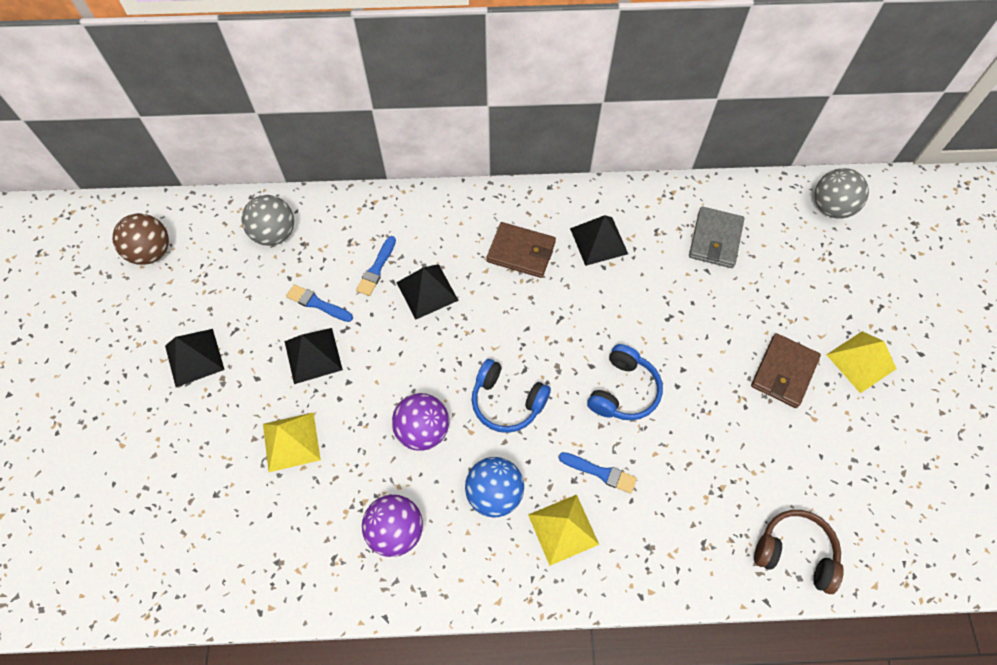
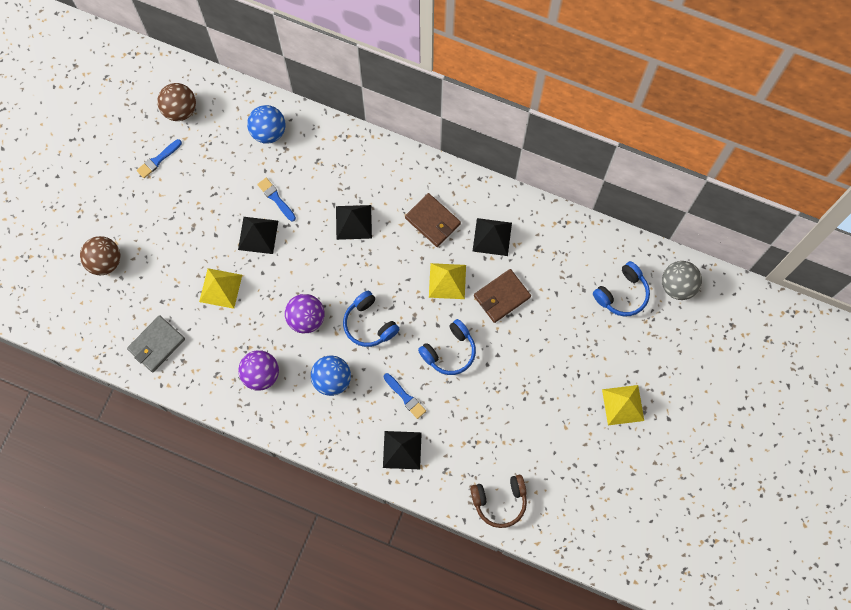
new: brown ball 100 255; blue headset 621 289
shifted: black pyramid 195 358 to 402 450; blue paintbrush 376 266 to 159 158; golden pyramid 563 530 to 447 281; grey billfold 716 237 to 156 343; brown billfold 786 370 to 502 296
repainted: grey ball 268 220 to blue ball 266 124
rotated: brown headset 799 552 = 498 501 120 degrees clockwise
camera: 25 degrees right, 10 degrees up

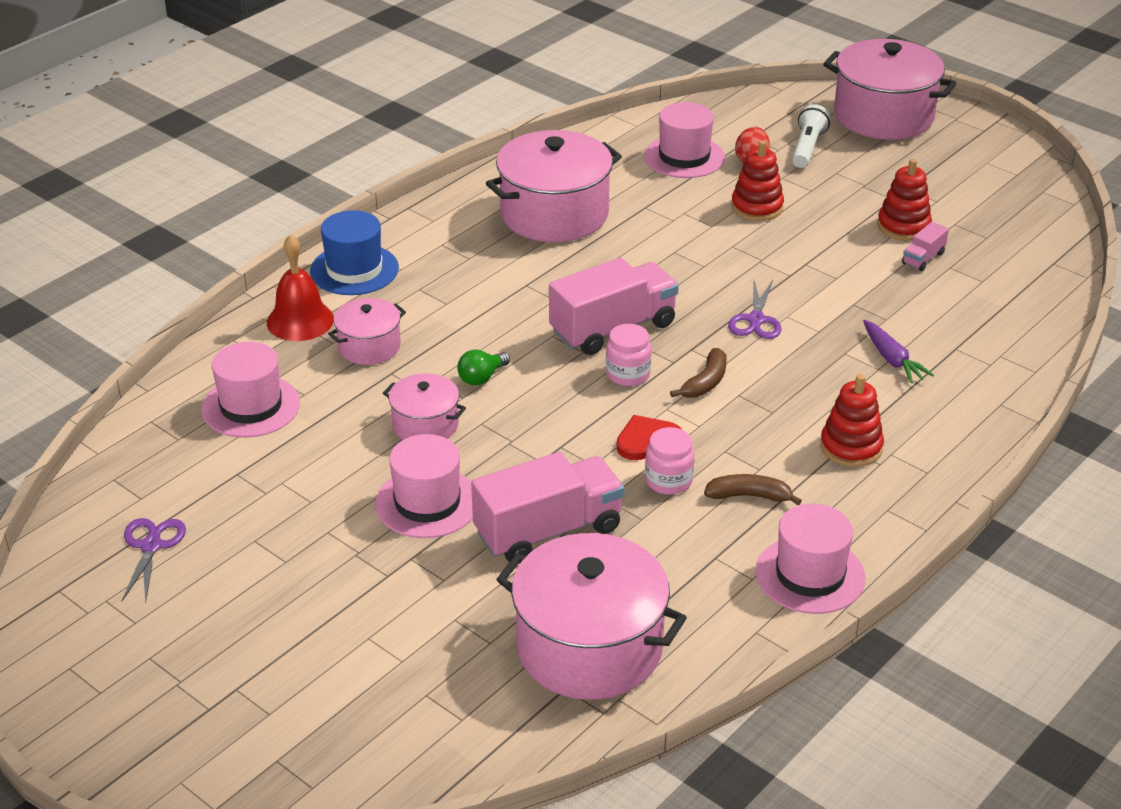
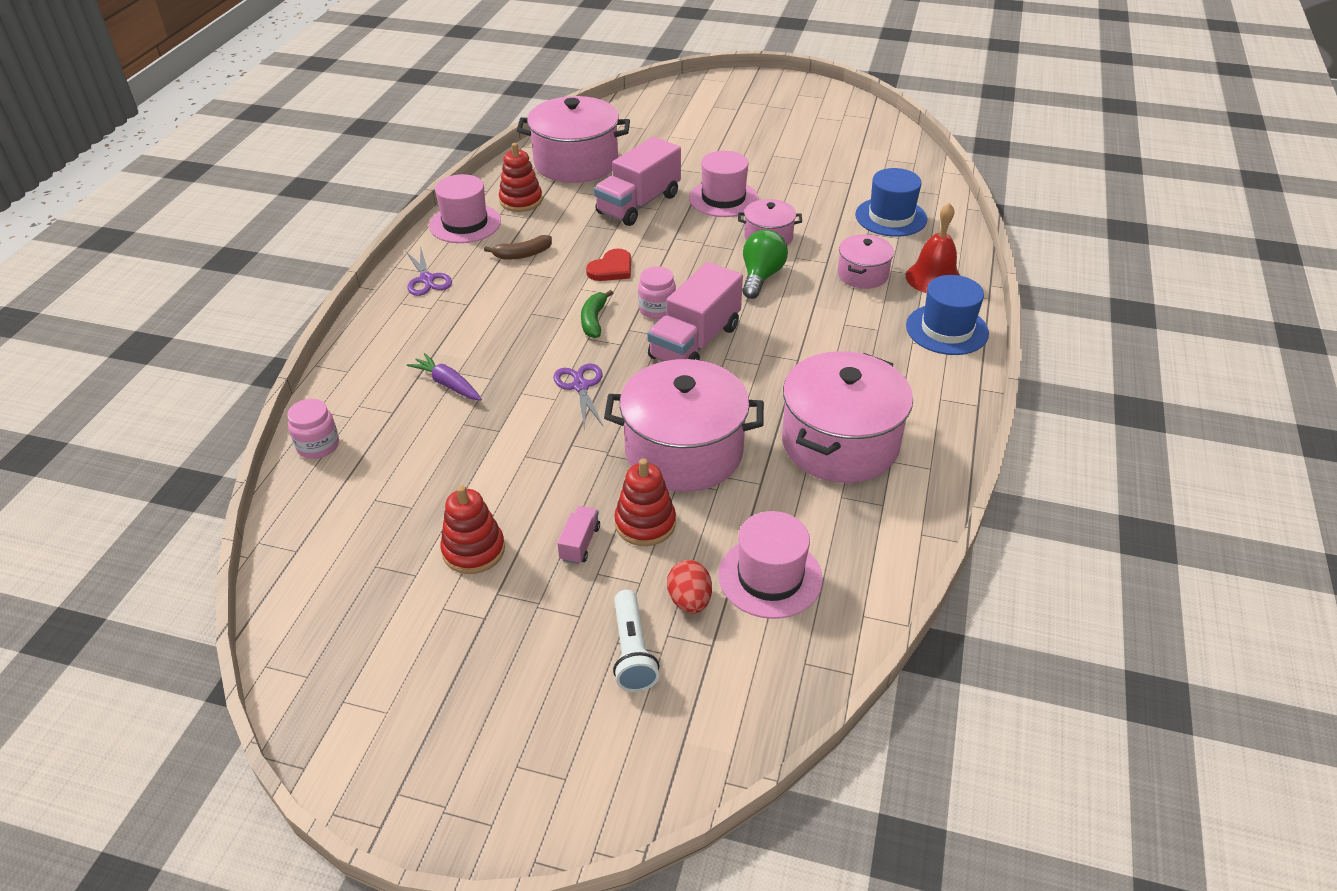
shifted: violet shears 154 560 to 429 272; pink preserve jar 670 461 to 313 429; crimson ring stacker 852 420 to 521 177; pink cooking pot 890 89 to 684 425; pink toy truck 925 246 to 578 535
repainted: pink tall hat 251 390 to blue tall hat 891 202; brown banana 698 373 to green banana 597 314
scaled: green light bulb 483 368 = 765 264 x1.56
camera: 155 degrees right, 5 degrees up

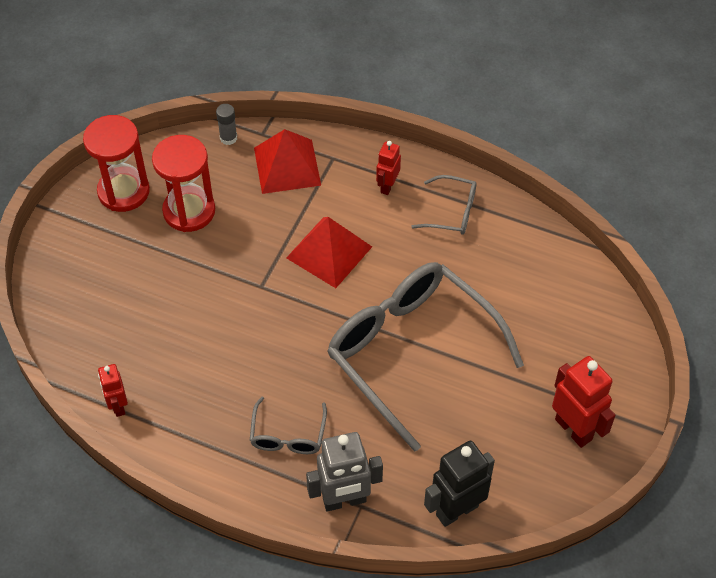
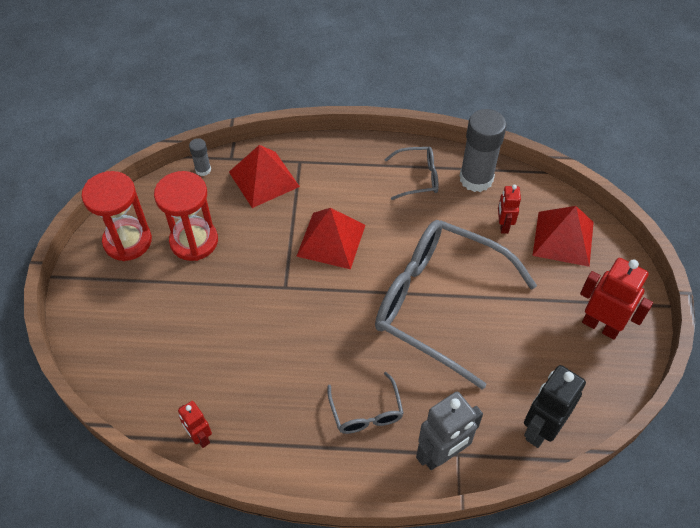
new: grey glue 483 150; crimson pyramid 563 236
shifted: crimson robot 388 168 to 509 209
camera: 20 degrees left, 0 degrees up

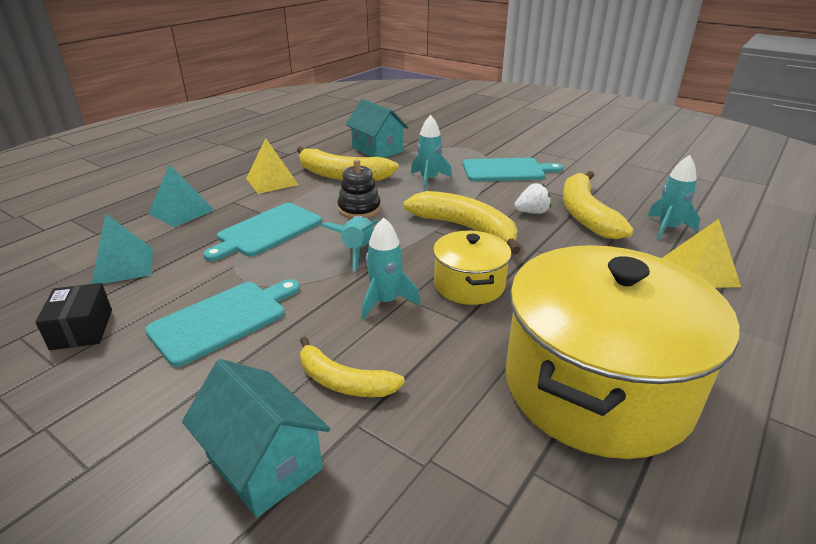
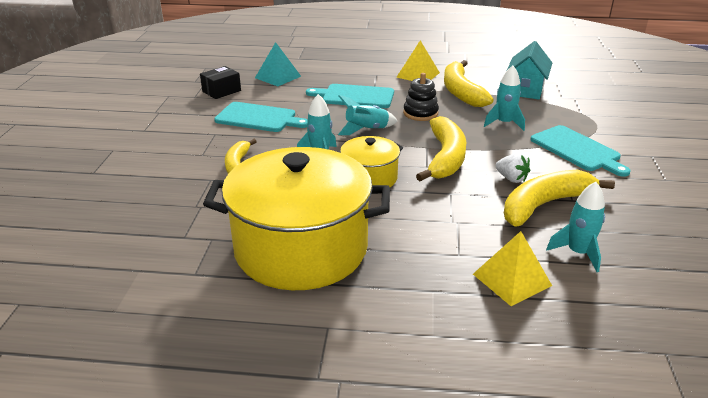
gone: aqua pyramid 181 196; aqua house 256 438
camera: 60 degrees right, 0 degrees up

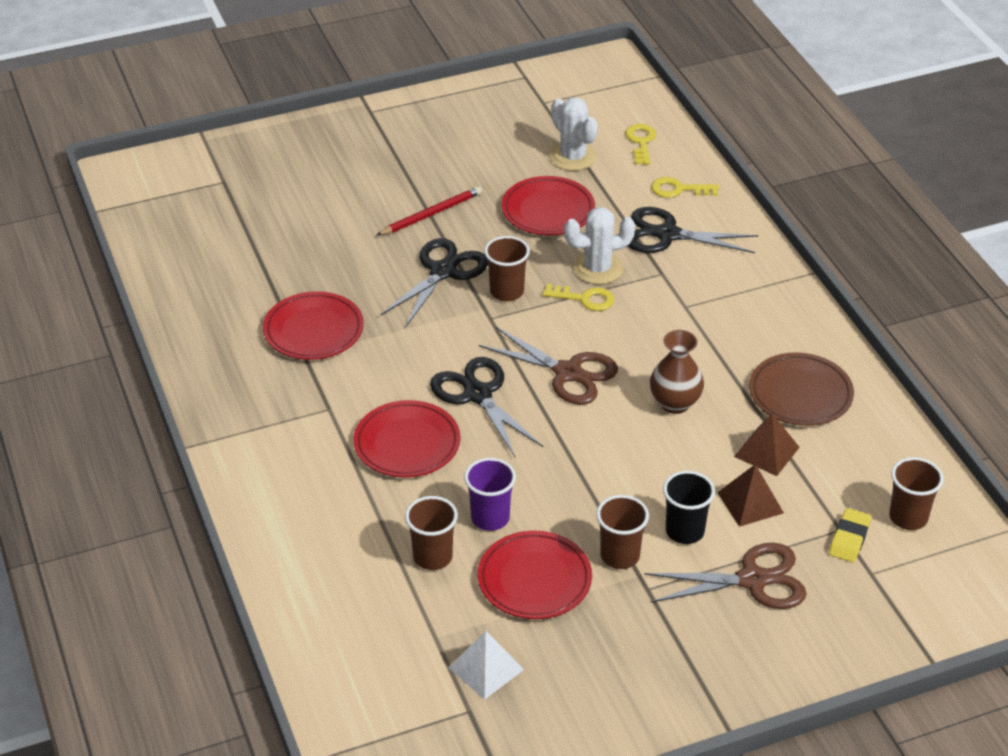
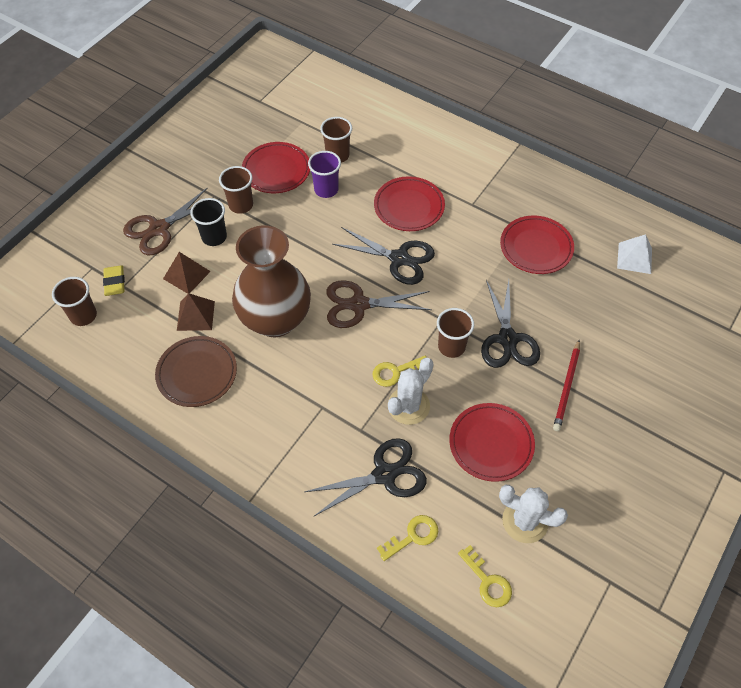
shifted: pure white pyramid 486 665 to 634 254
scaled: brown vase 677 372 = 271 281 x1.89
camera: 145 degrees right, 15 degrees up

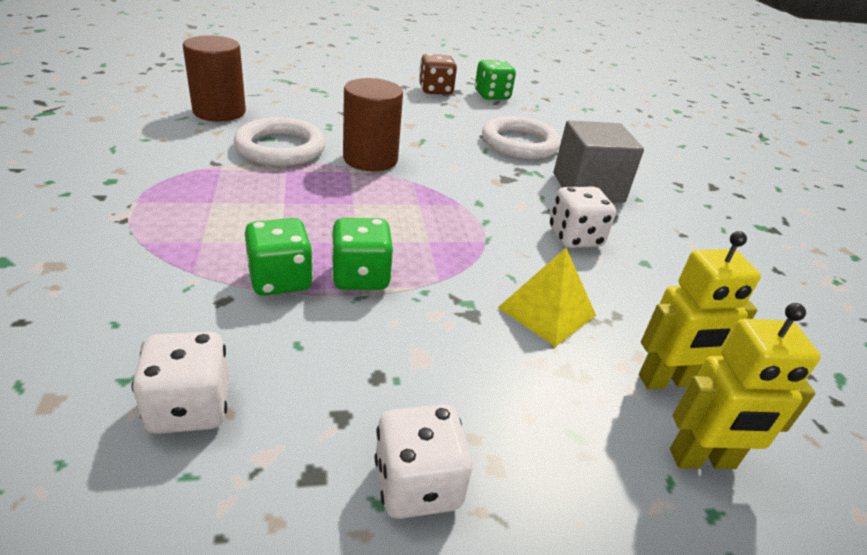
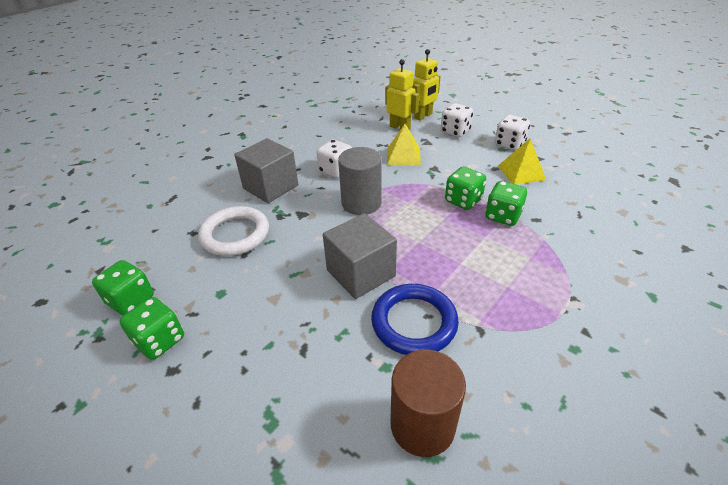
new: grey cylinder 359 181; golden pyramid 522 162
shifted: pure white game die 180 382 to 457 120
swapped: brown cylinder 373 124 to grey solid cube 360 256
repainted: pure white ring 279 141 to blue ring 415 319; brown game die 438 74 to green game die 152 328
rotated: golden robot 745 386 = 426 84 90 degrees clockwise
camera: 125 degrees left, 5 degrees up

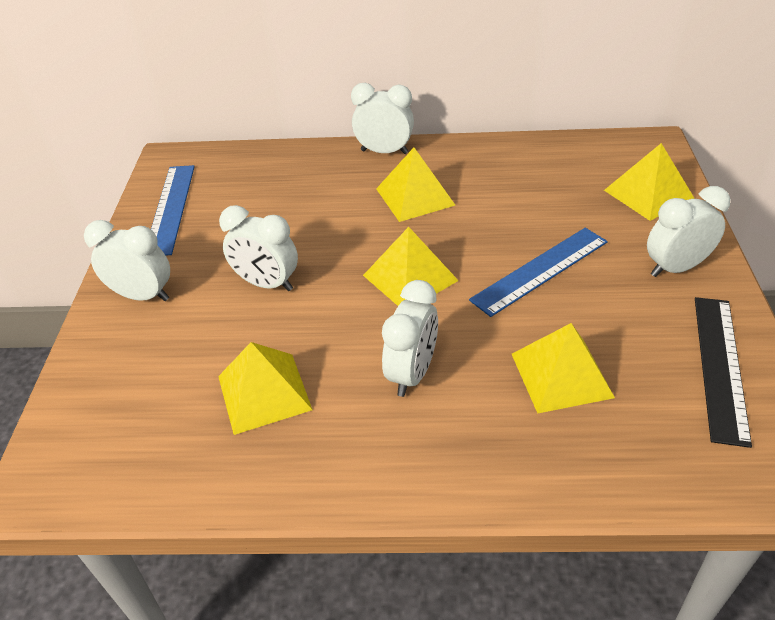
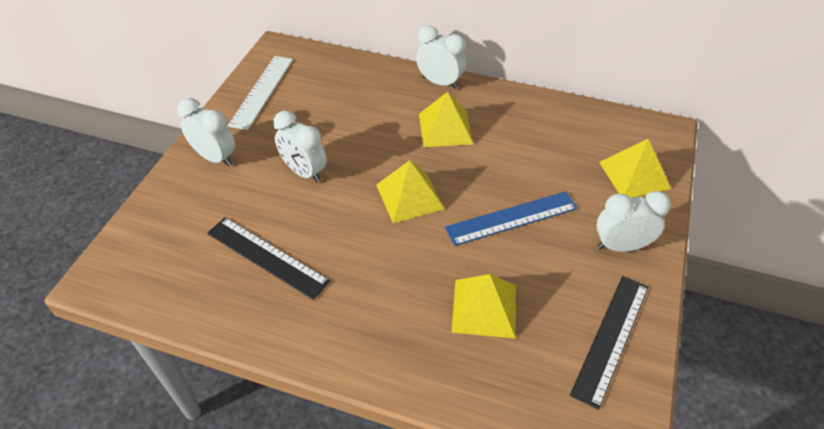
gone: pure white alarm clock 410 338
swapped: golden pyramid 265 388 to black measuring stick 268 258
repainted: blue measuring stick 173 210 to pure white measuring stick 260 93
camera: 15 degrees right, 5 degrees up

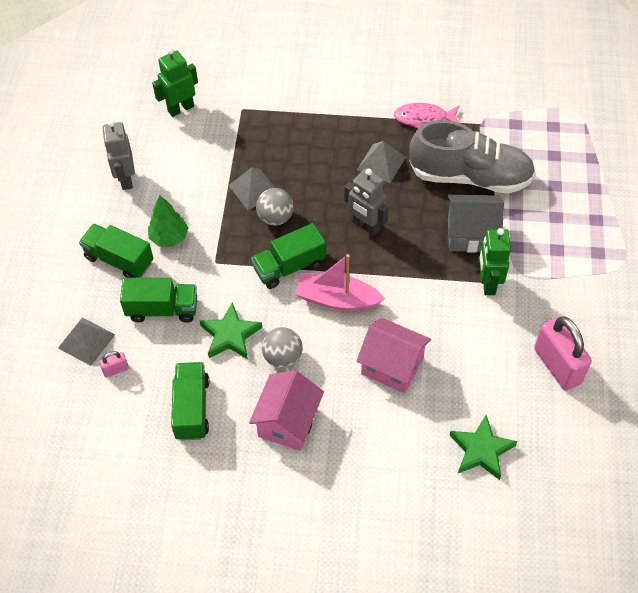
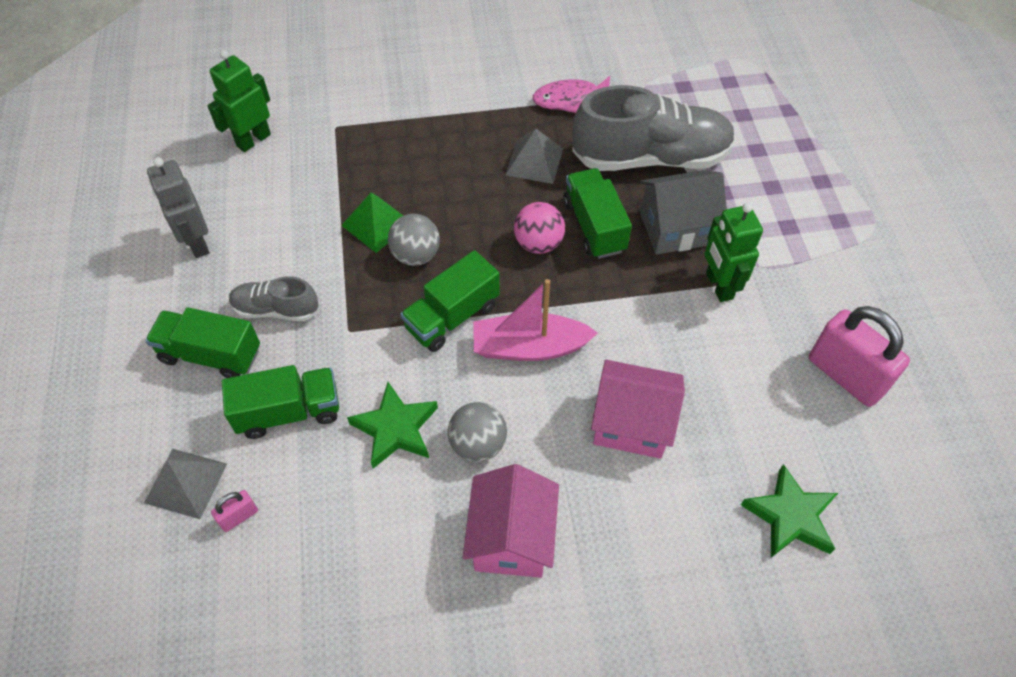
shifted: green toy truck 190 401 to 598 213
swapped: green fir tree 168 221 to grey lace-up shoe 274 298; grey robot 366 202 to pink ball 539 228
repainted: grey pyramid 251 188 to green pyramid 372 223
camera: 15 degrees left, 0 degrees up

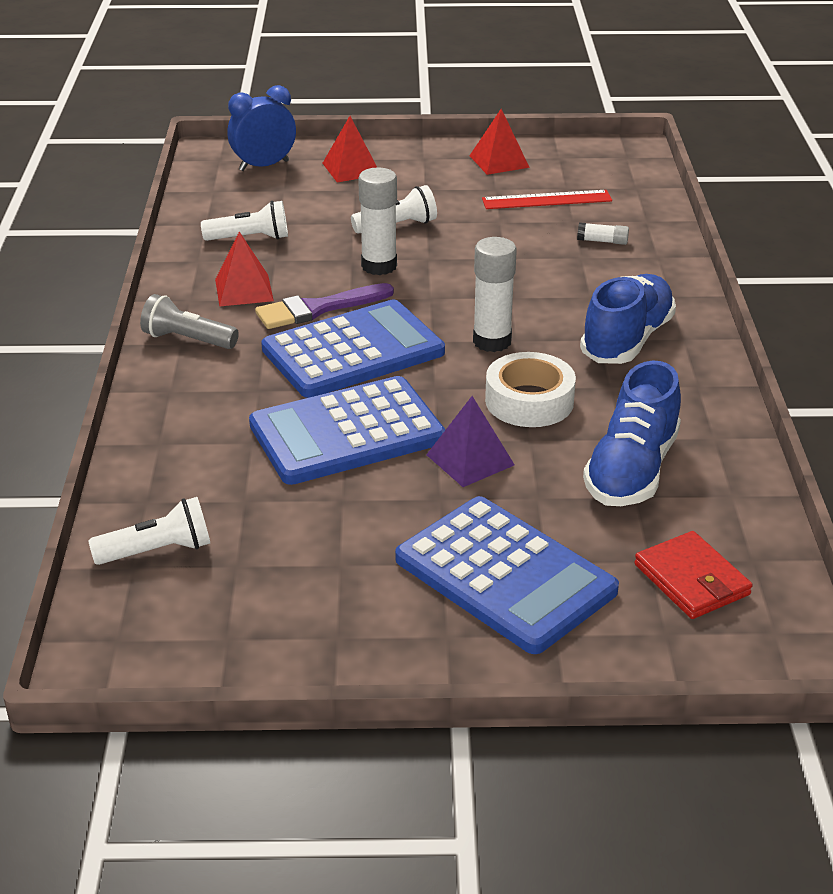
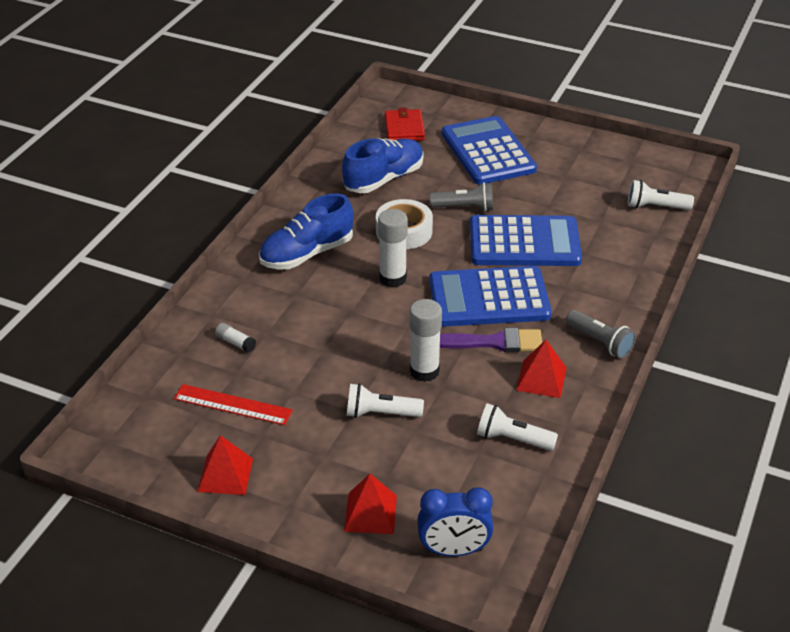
swapped: violet pyramid 470 441 to grey flashlight 461 196
camera: 155 degrees left, 5 degrees up

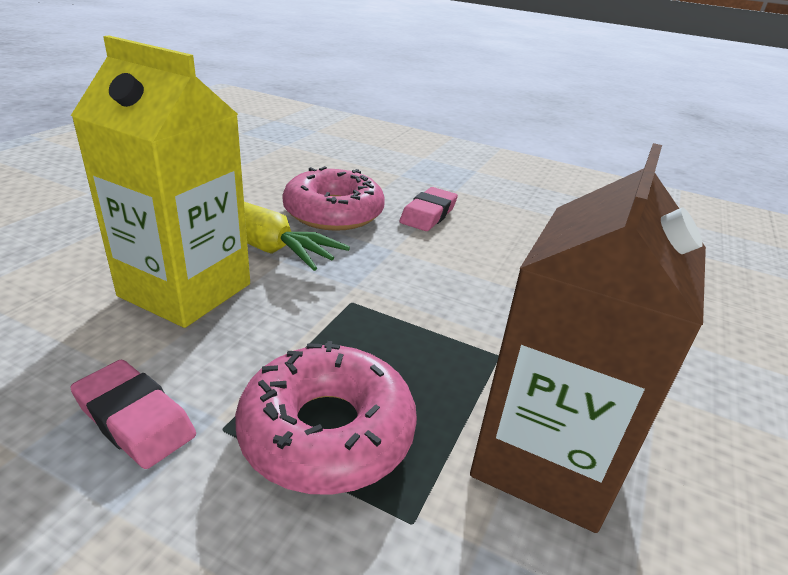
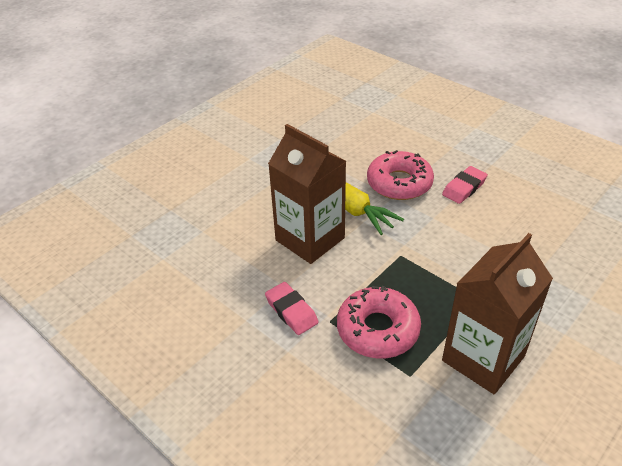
repainted: golden carton 160 181 to brown carton 307 194
camera: 20 degrees right, 10 degrees up

